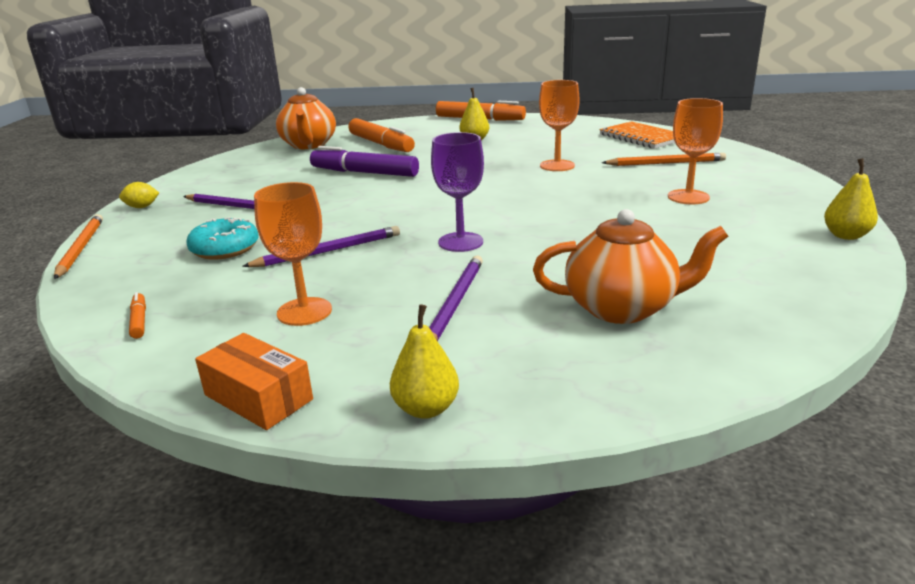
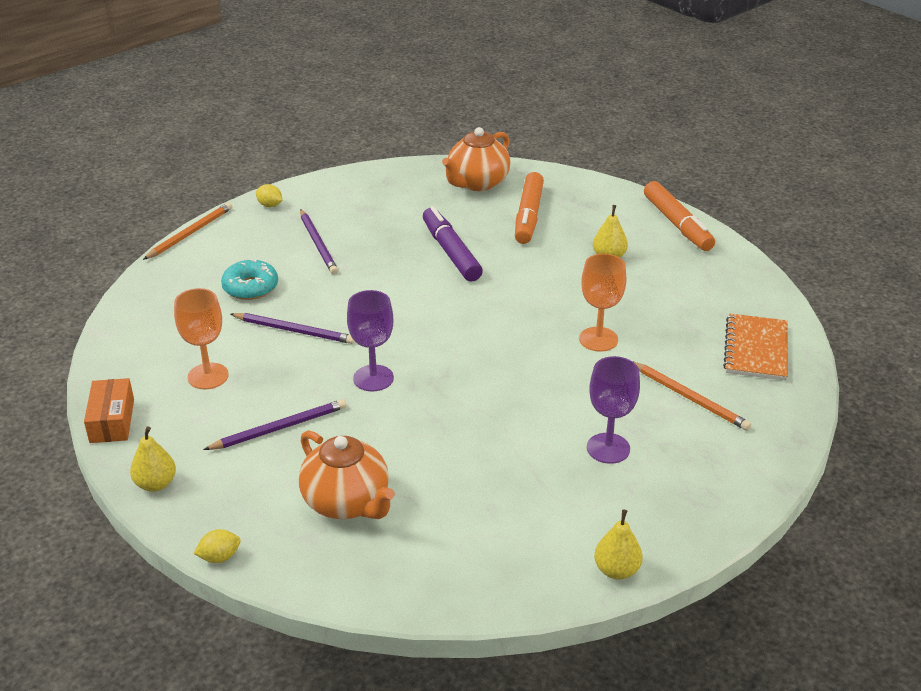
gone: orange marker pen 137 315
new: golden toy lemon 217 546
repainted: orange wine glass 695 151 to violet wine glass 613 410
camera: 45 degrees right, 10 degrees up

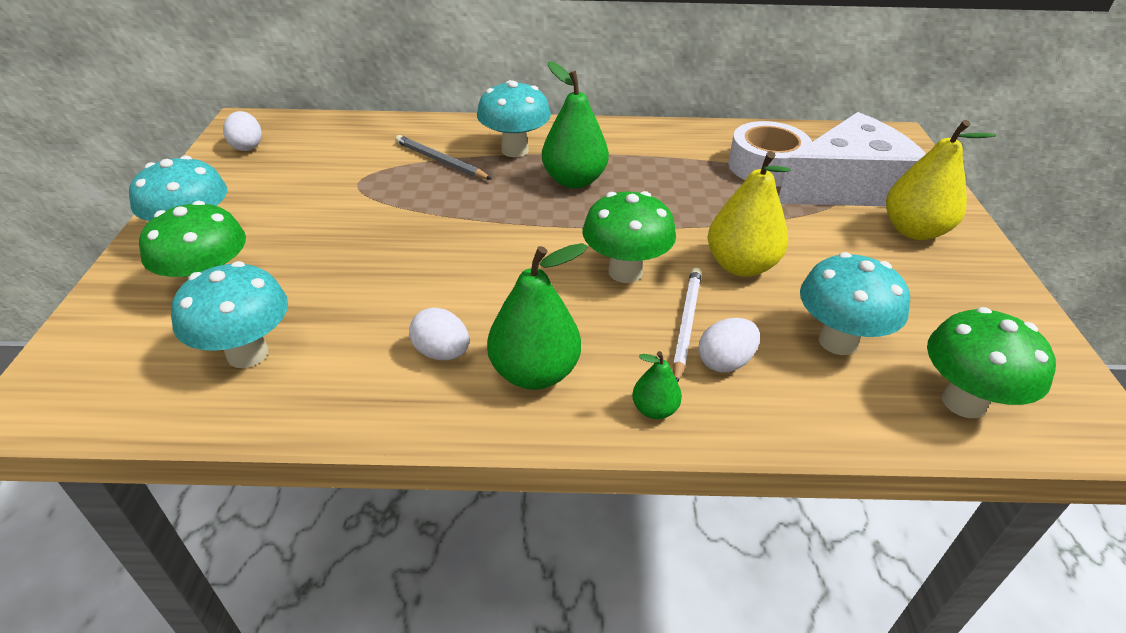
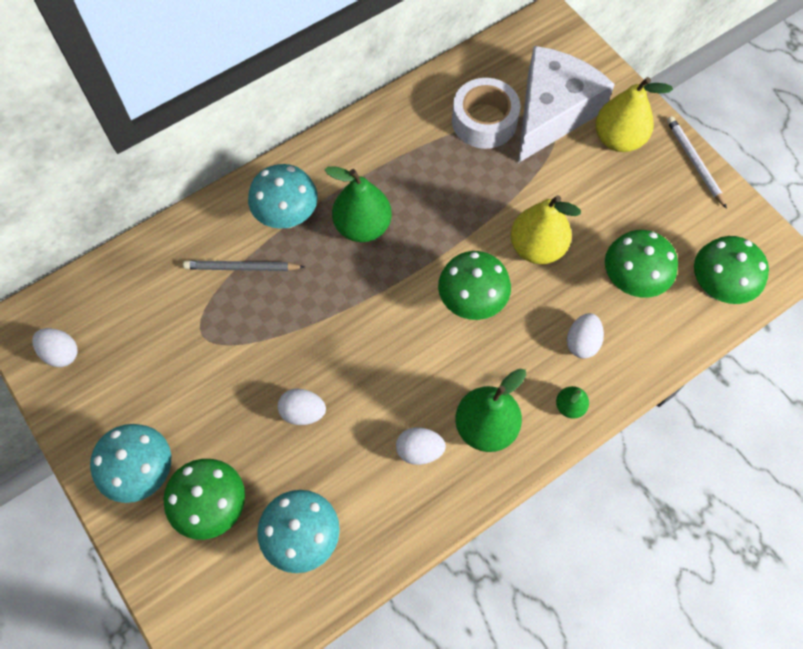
new: pure white egg shape 302 406
shifted: pure white wooden pencil 687 325 to 697 162
repainted: aqua fungus 855 303 to green fungus 641 264
camera: 35 degrees left, 25 degrees up

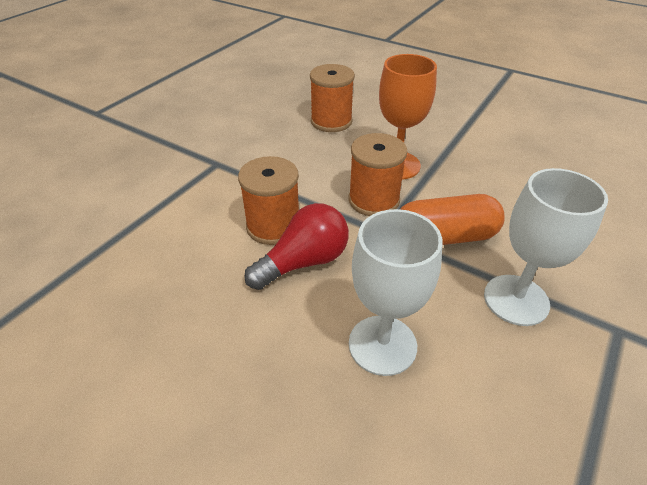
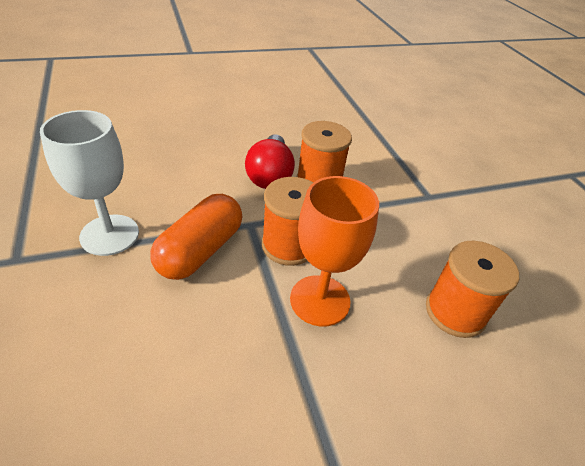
gone: pure white wine glass 396 292
camera: 125 degrees right, 0 degrees up

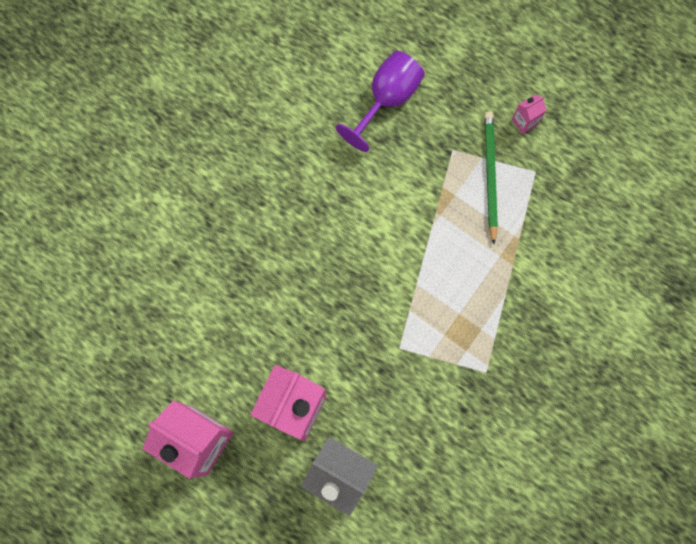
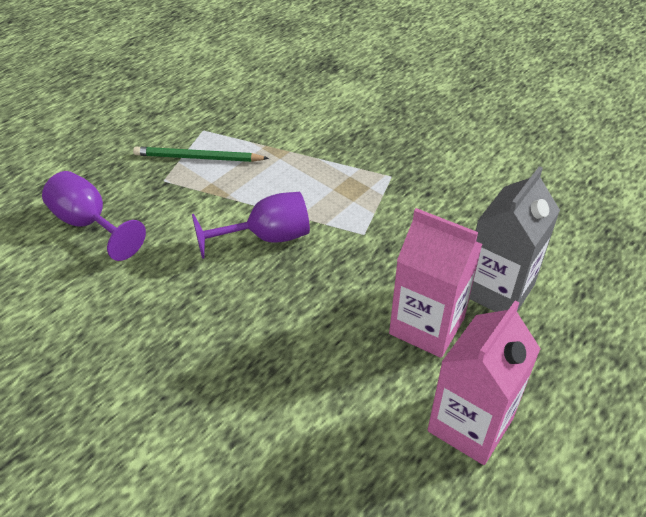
gone: pink carton 529 114
new: violet wine glass 251 225
camera: 85 degrees left, 30 degrees down

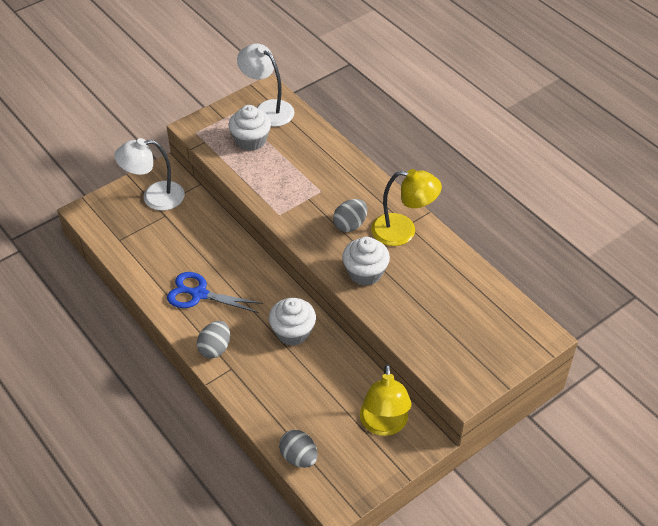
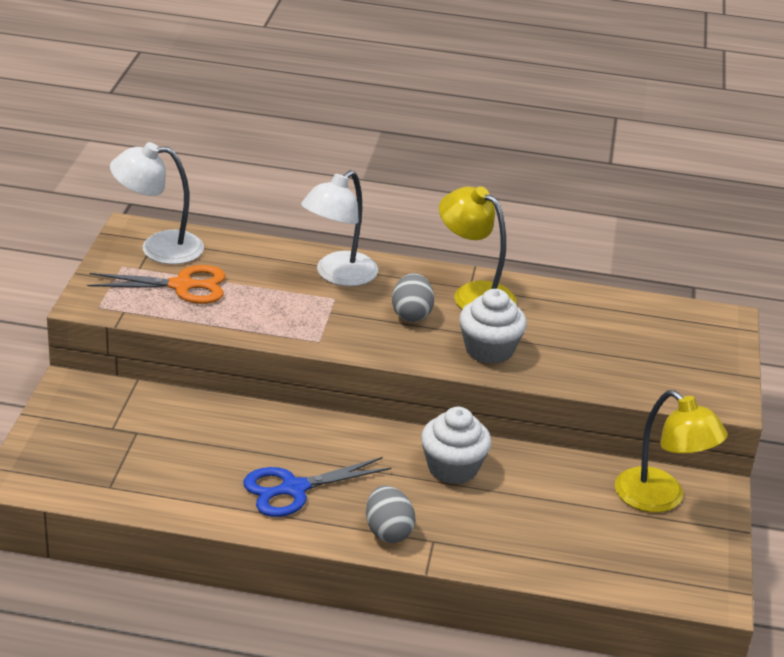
gone: grey egg shape 298 449
shifted: pure white lamp 149 174 to 339 228
swapped: pure white cupcake 250 128 to orange shears 156 284
rotated: golden lamp 406 207 = 478 248 105 degrees counterclockwise
camera: 45 degrees left, 15 degrees down

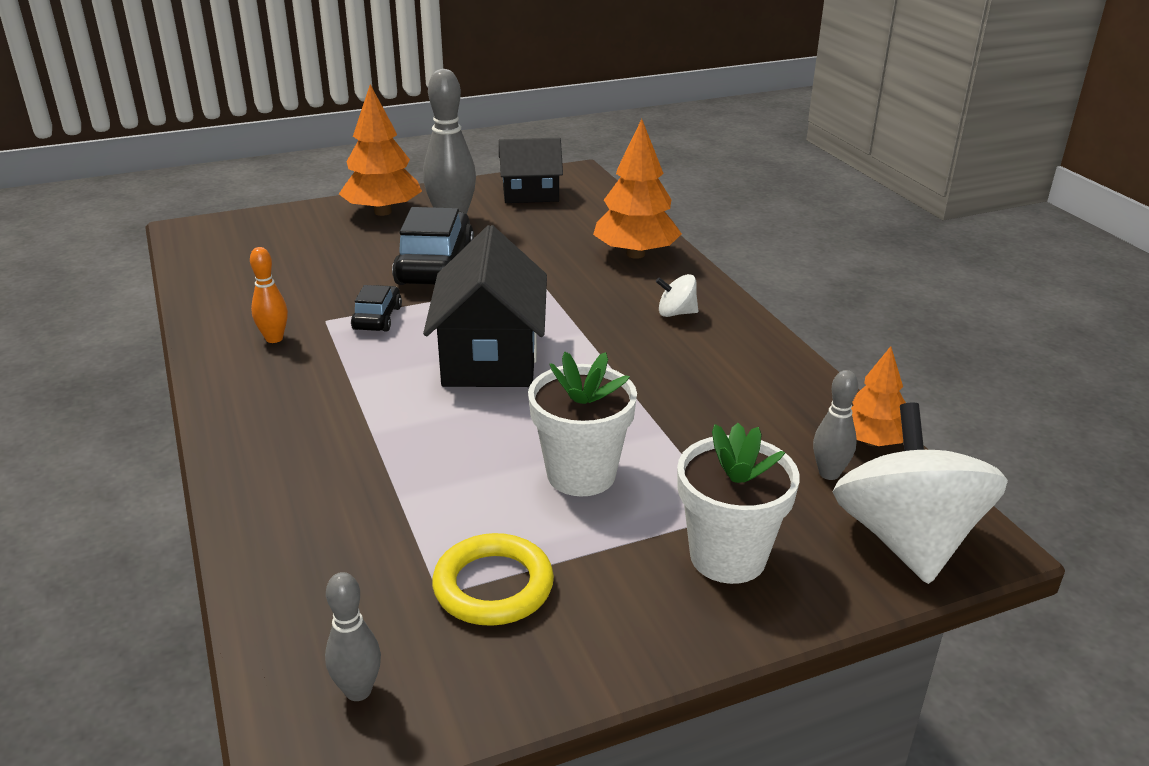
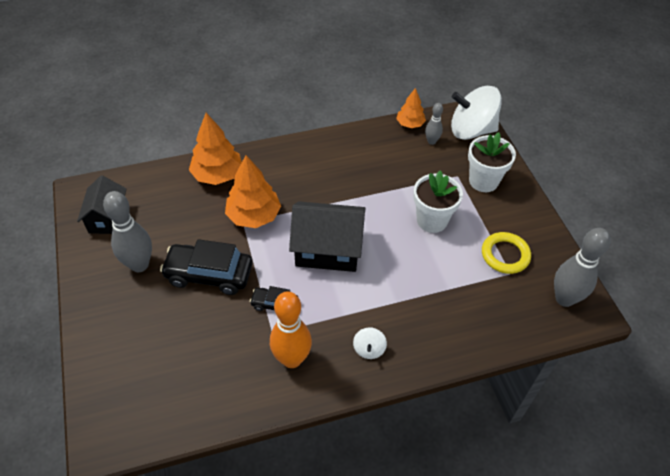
shifted: orange fir tree 380 150 to 253 191; pure white whirligig 677 295 to 370 343
scaled: orange tenpin 269 295 = 291 329 x1.86; grey tenpin 353 636 = 582 267 x1.86
camera: 85 degrees left, 20 degrees up

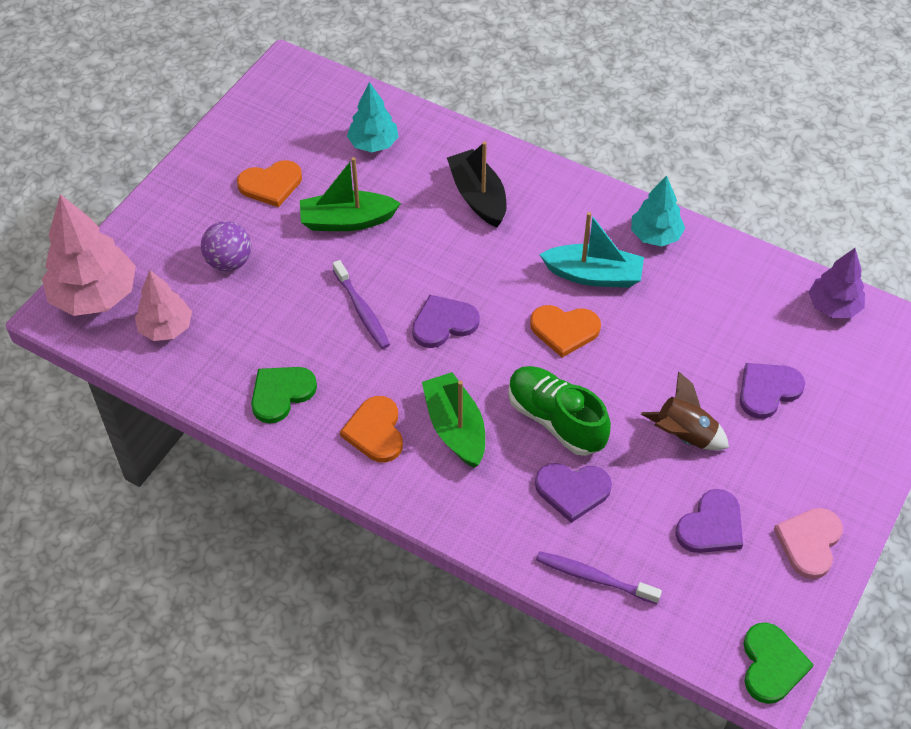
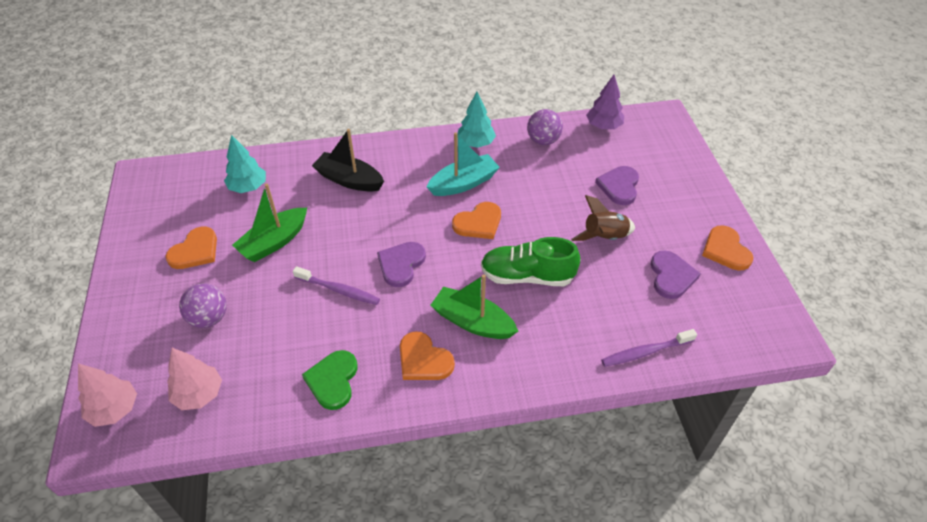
gone: violet heart 573 493; green heart 778 663
new: violet ball 545 127
repainted: pink heart 808 543 to orange heart 727 248
scaled: pink fir tree 89 255 = 107 395 x0.61
camera: 40 degrees left, 5 degrees down

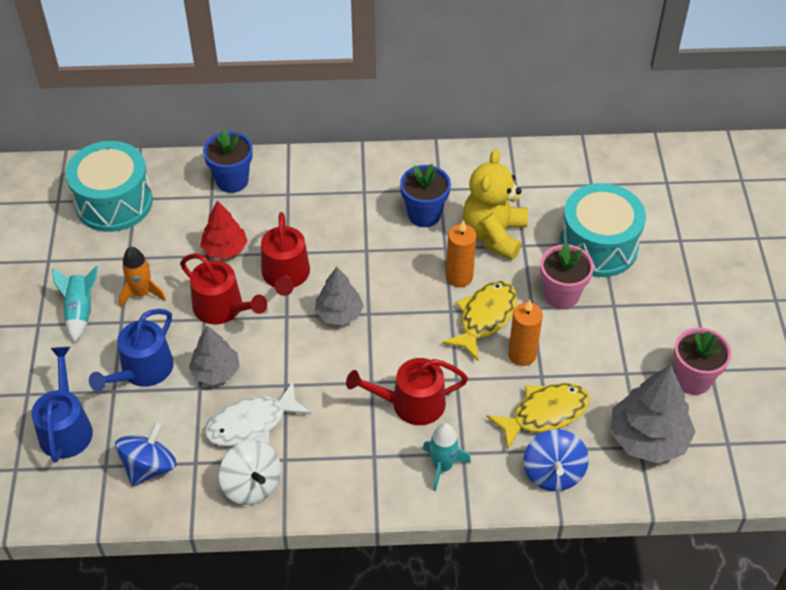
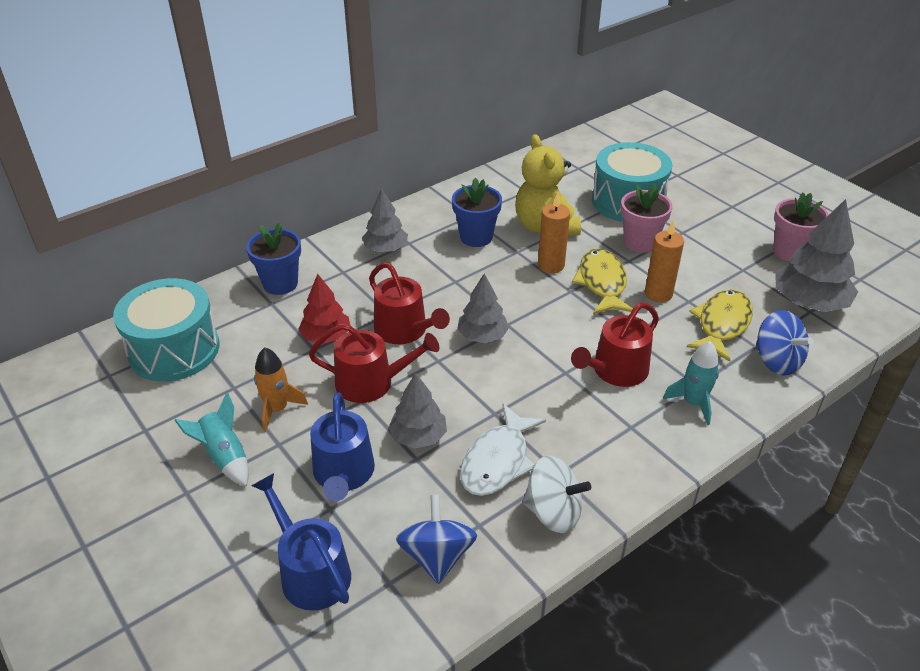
new: grey fir tree 385 220
camera: 35 degrees left, 10 degrees down

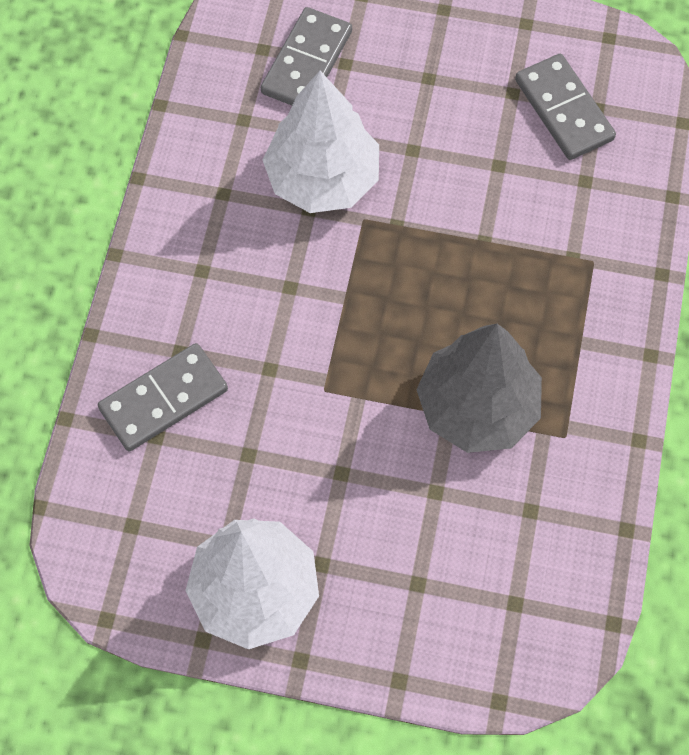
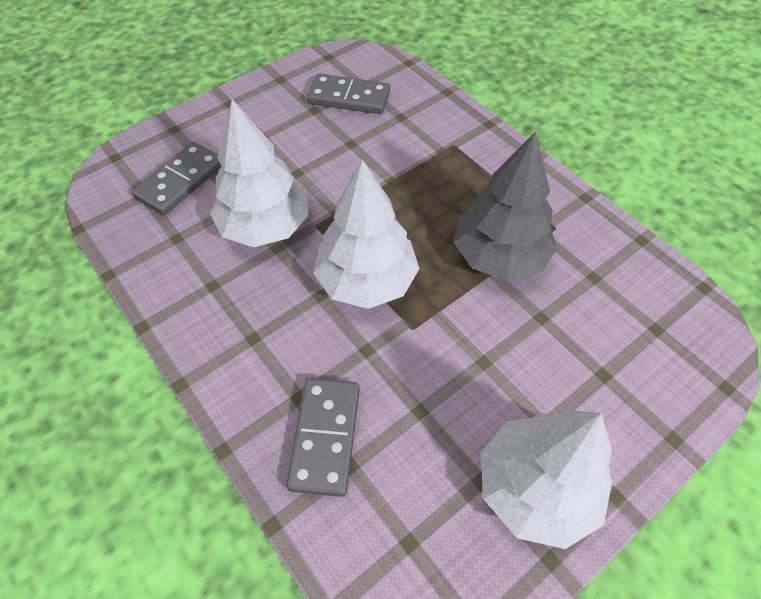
new: pure white fir tree 366 234
rotated: grey domino tile 306 56 = 177 178 60 degrees clockwise
camera: 50 degrees left, 10 degrees down

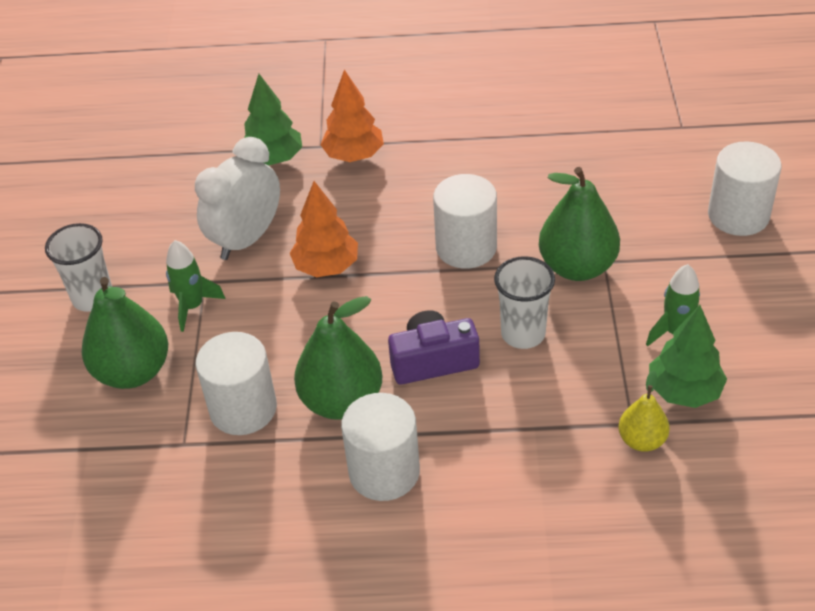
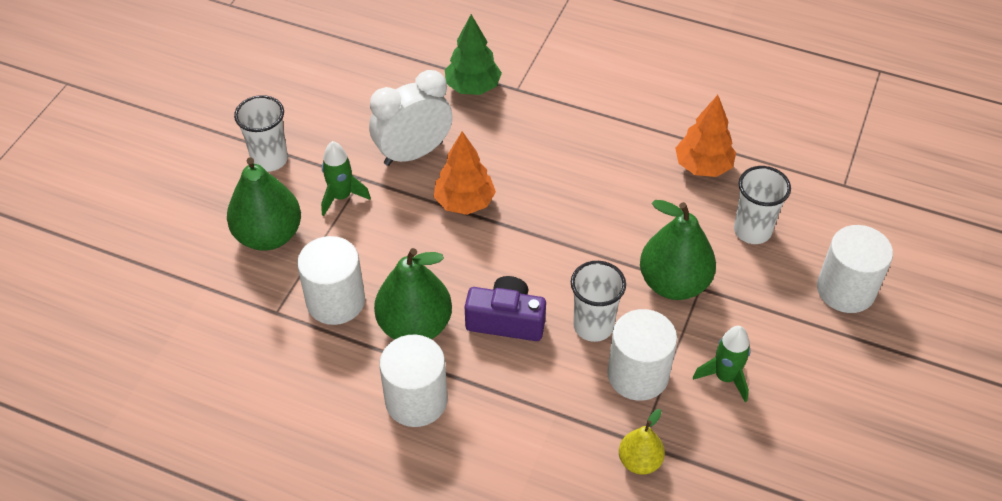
gone: green fir tree 688 356
new: pure white tumbler 762 205
shifted: orange fir tree 352 116 to 705 136; pure white cylinder 465 221 to 642 355
camera: 20 degrees right, 5 degrees up

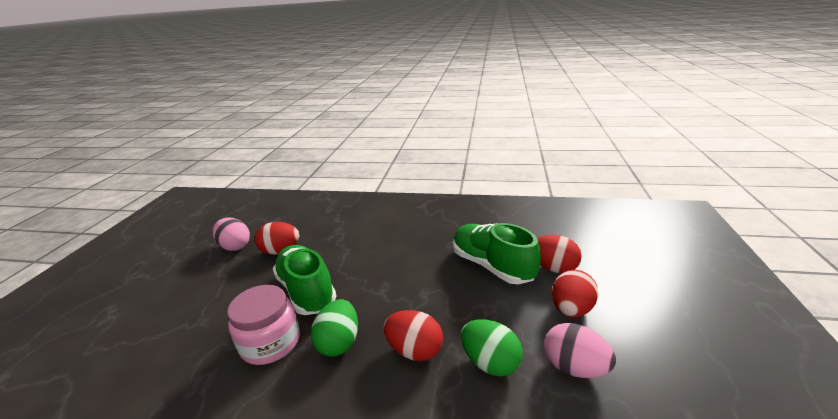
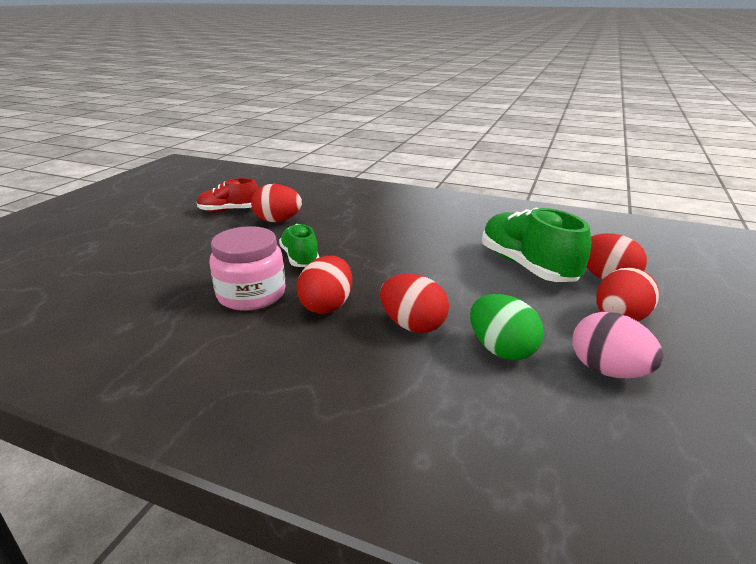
swapped: pink egg shape 231 234 to crimson lace-up shoe 228 195
repainted: green egg shape 334 328 to crimson egg shape 324 285
scaled: green lace-up shoe 304 280 = 299 245 x0.61
camera: 10 degrees right, 0 degrees up

